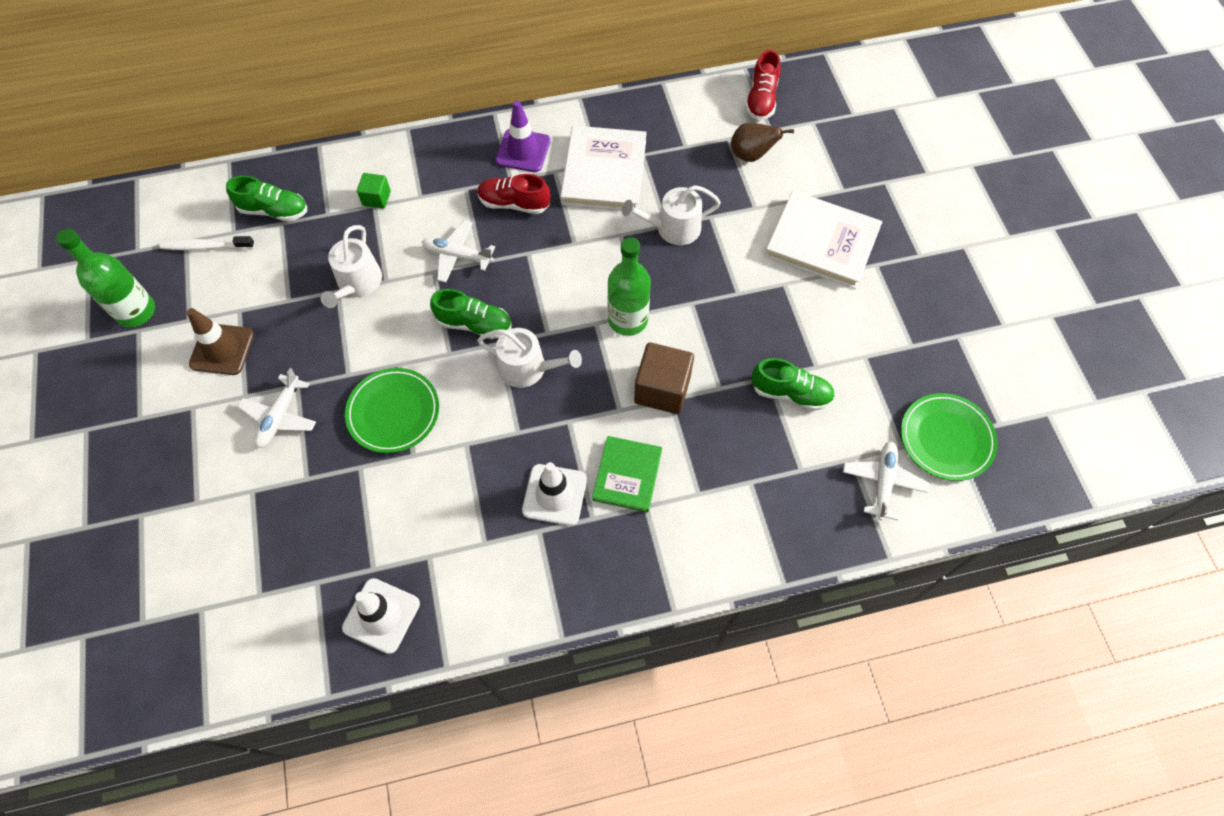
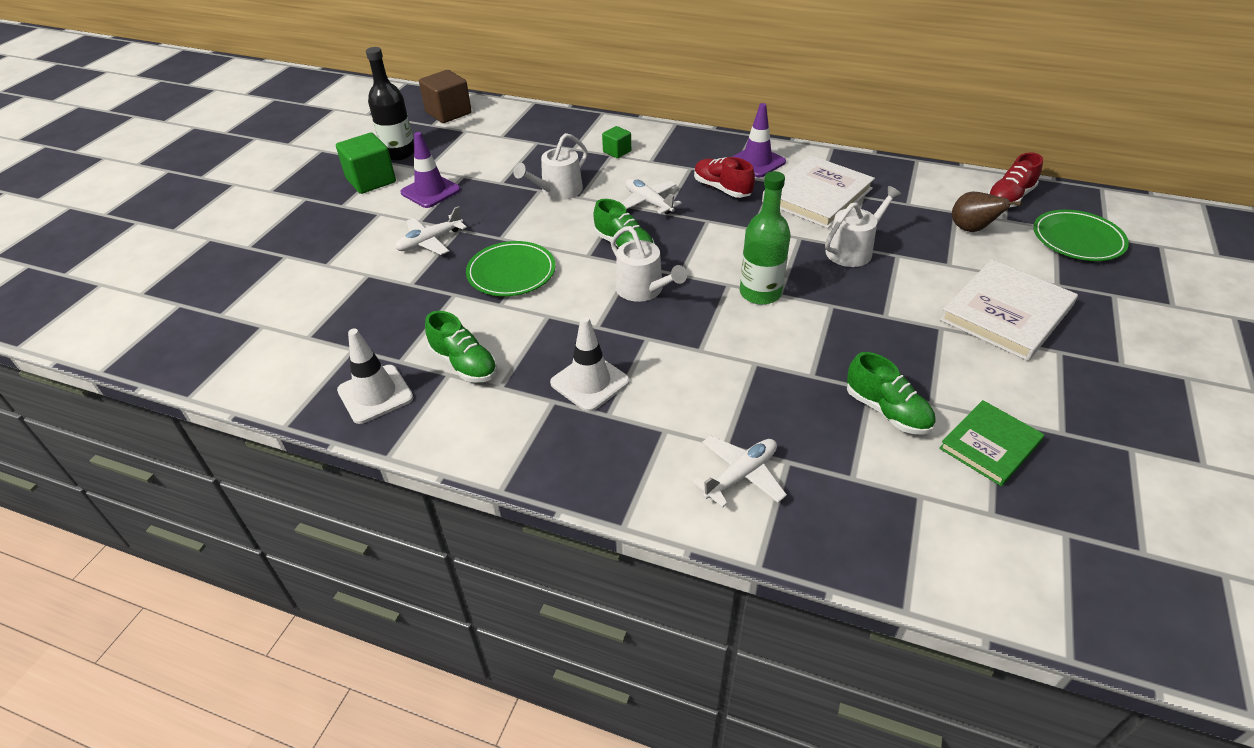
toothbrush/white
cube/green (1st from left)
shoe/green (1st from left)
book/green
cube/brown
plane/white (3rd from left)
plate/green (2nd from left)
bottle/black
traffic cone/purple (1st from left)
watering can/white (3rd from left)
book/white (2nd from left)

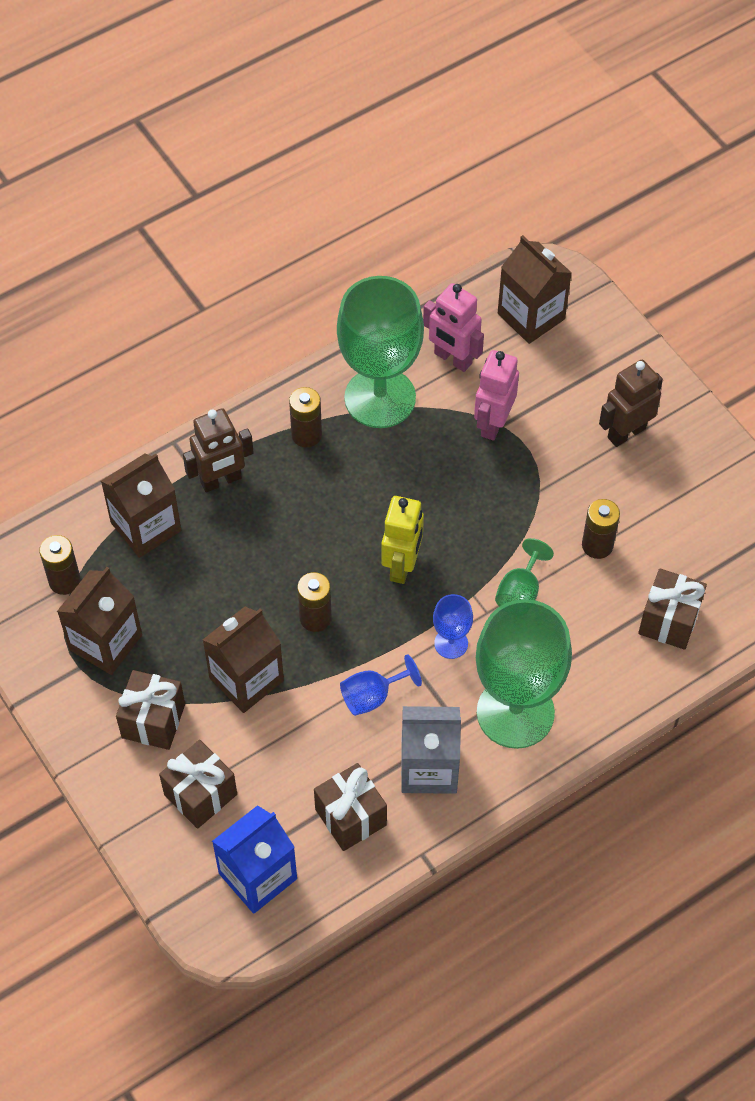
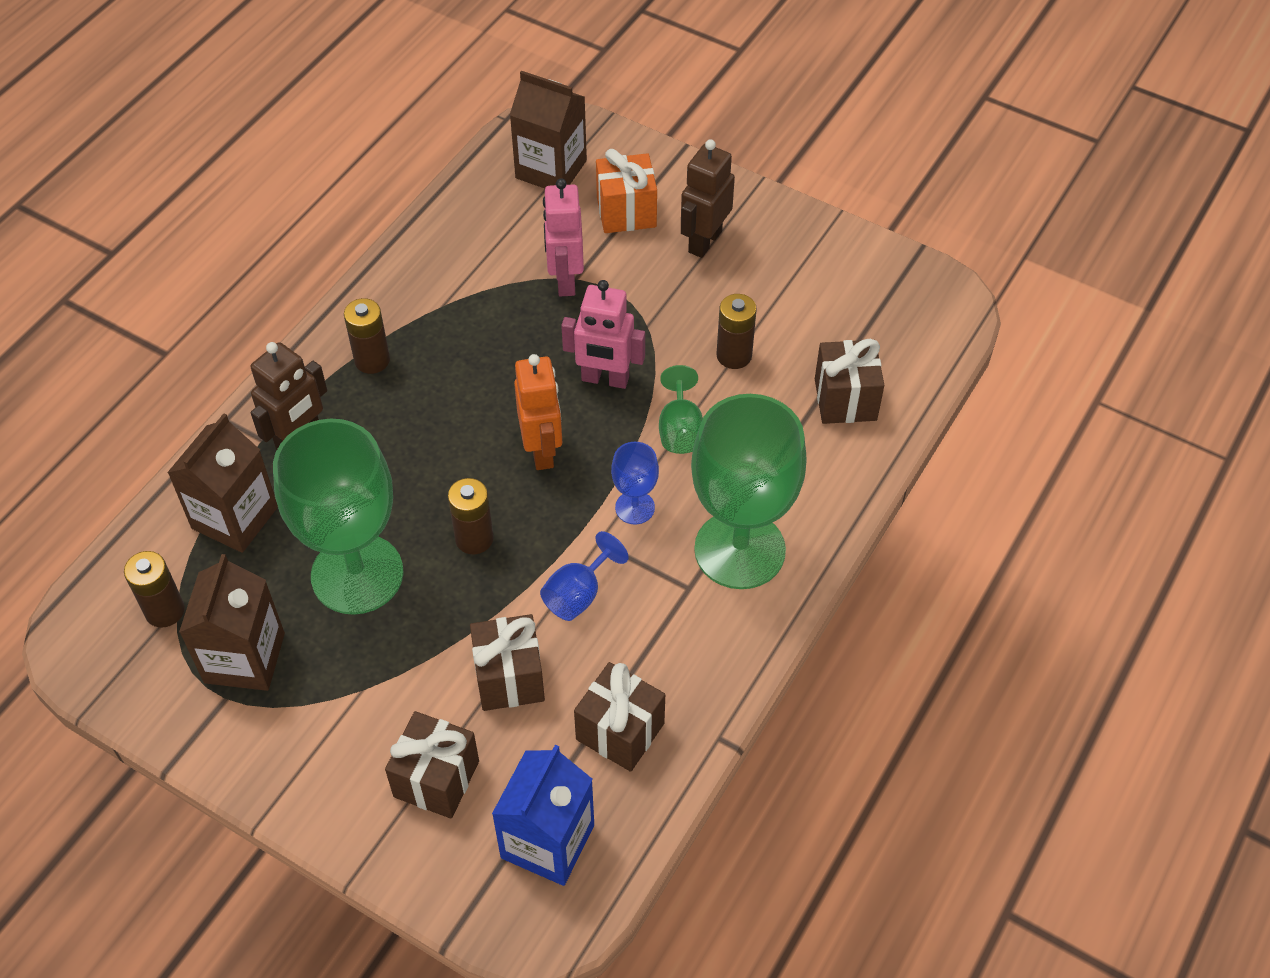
carton/brown (3rd from left in the first image)
carton/grey
gift/orange
gift/brown (2nd from left)
goblet/green (1st from left)
robot/pink (2nd from left)
robot/orange

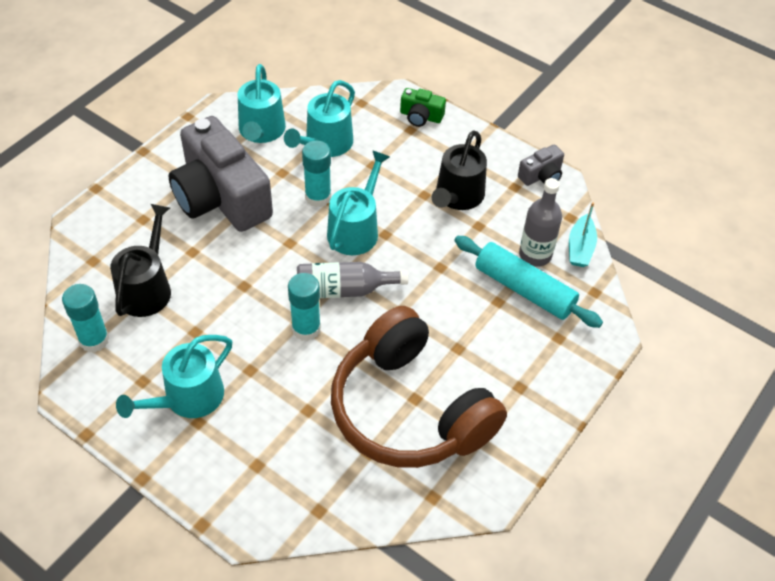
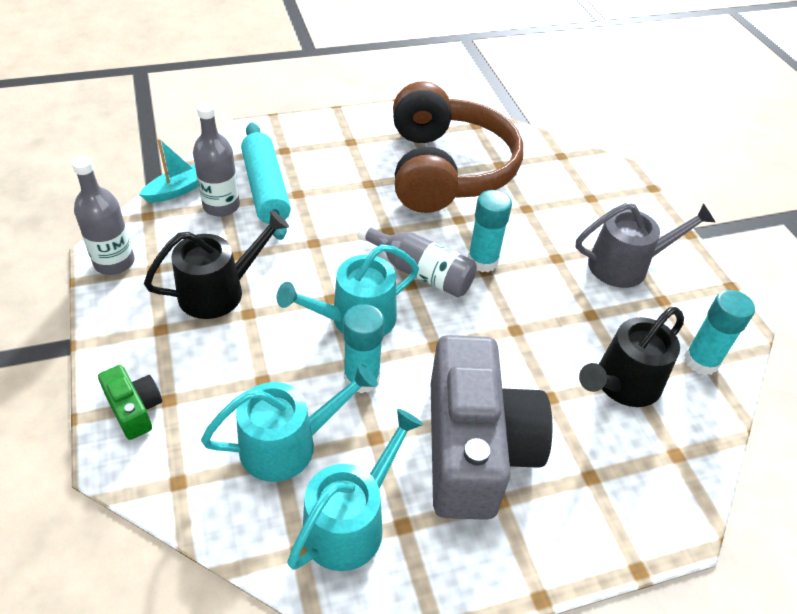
bottle/grey (1st from left)
watering can/grey

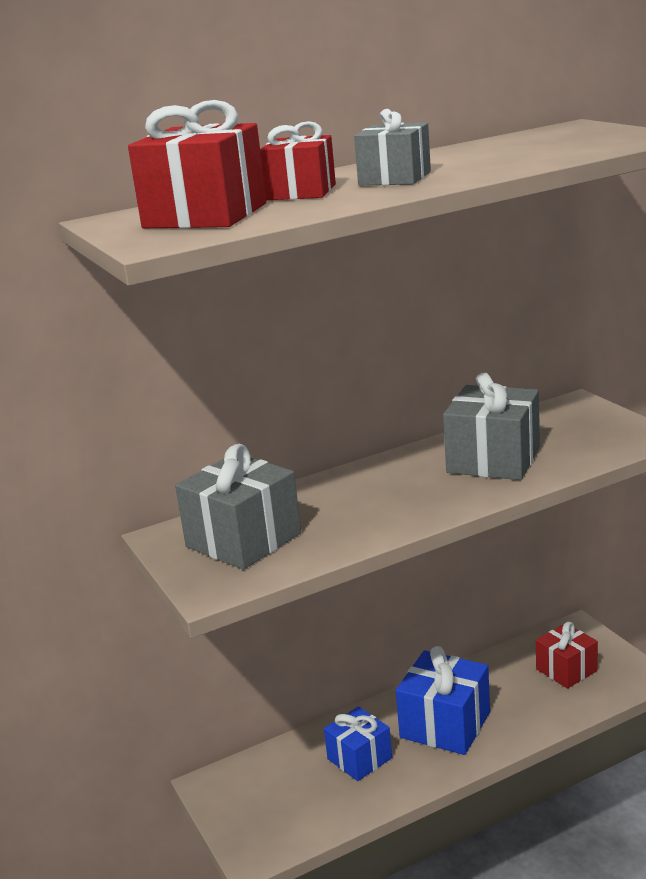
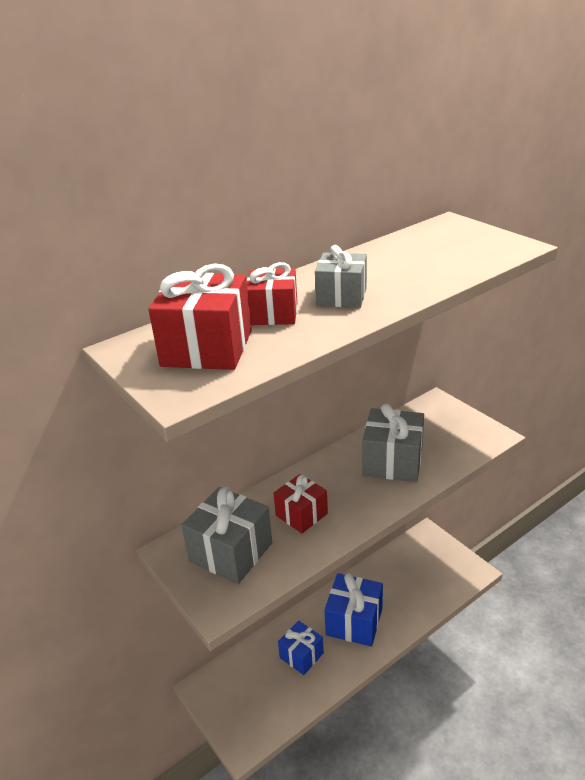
gift/red (3rd from left)

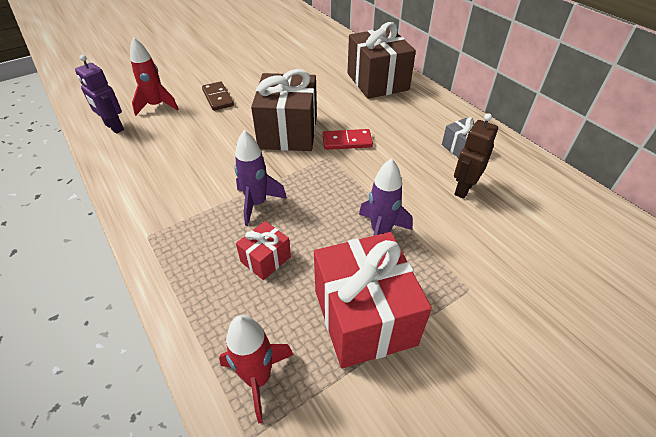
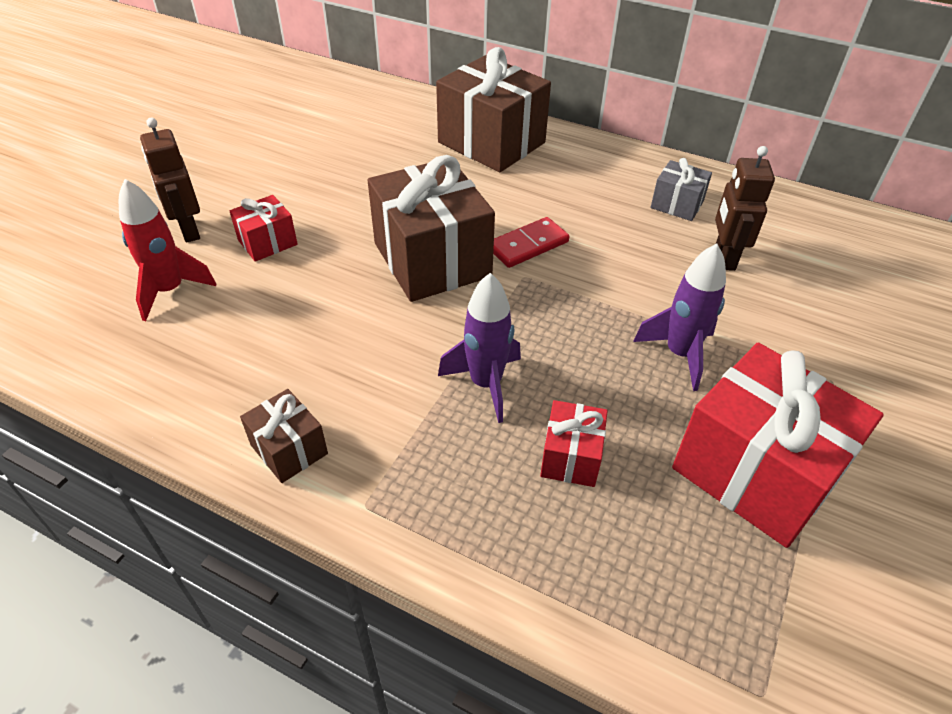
robot/purple
rocket/red (2nd from left in the first image)
robot/brown (1st from left)
gift/brown (1st from left)
gift/red (1st from left)

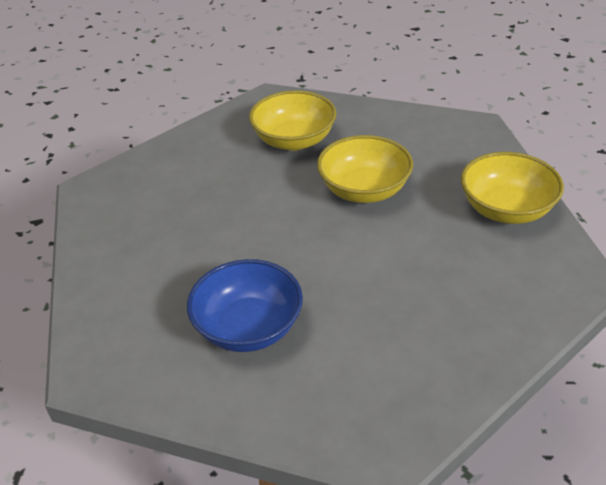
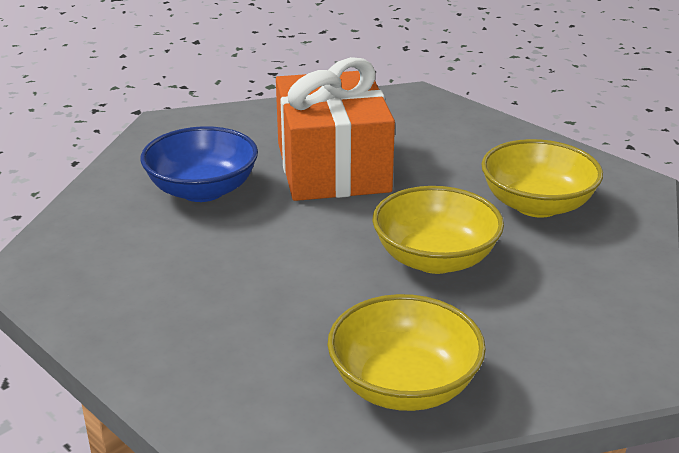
gift/orange

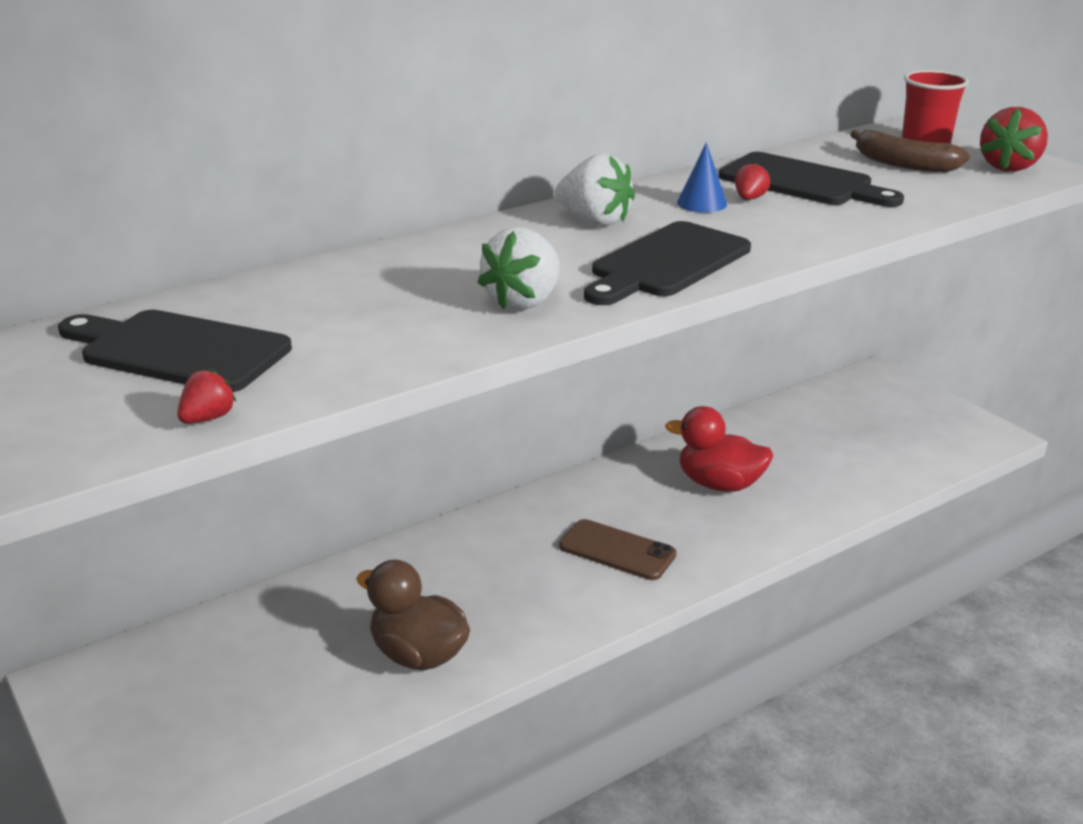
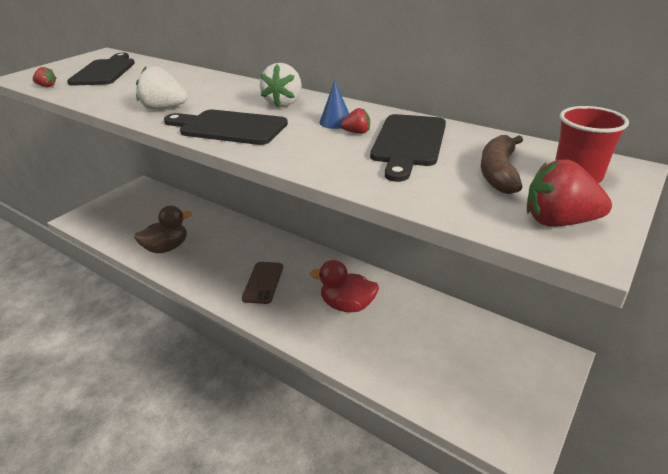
duck/brown
duck/red

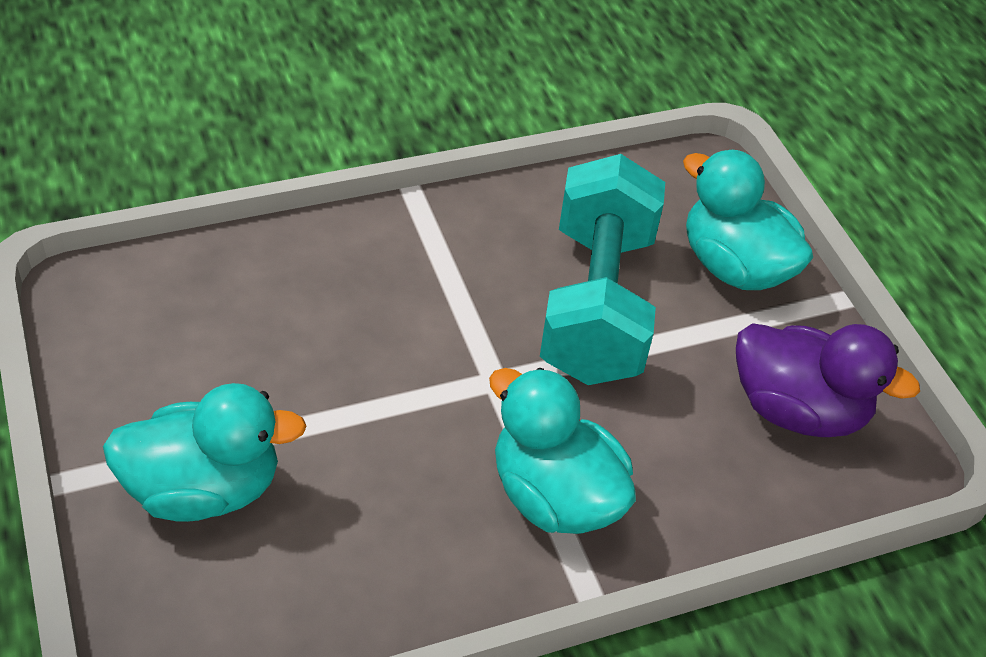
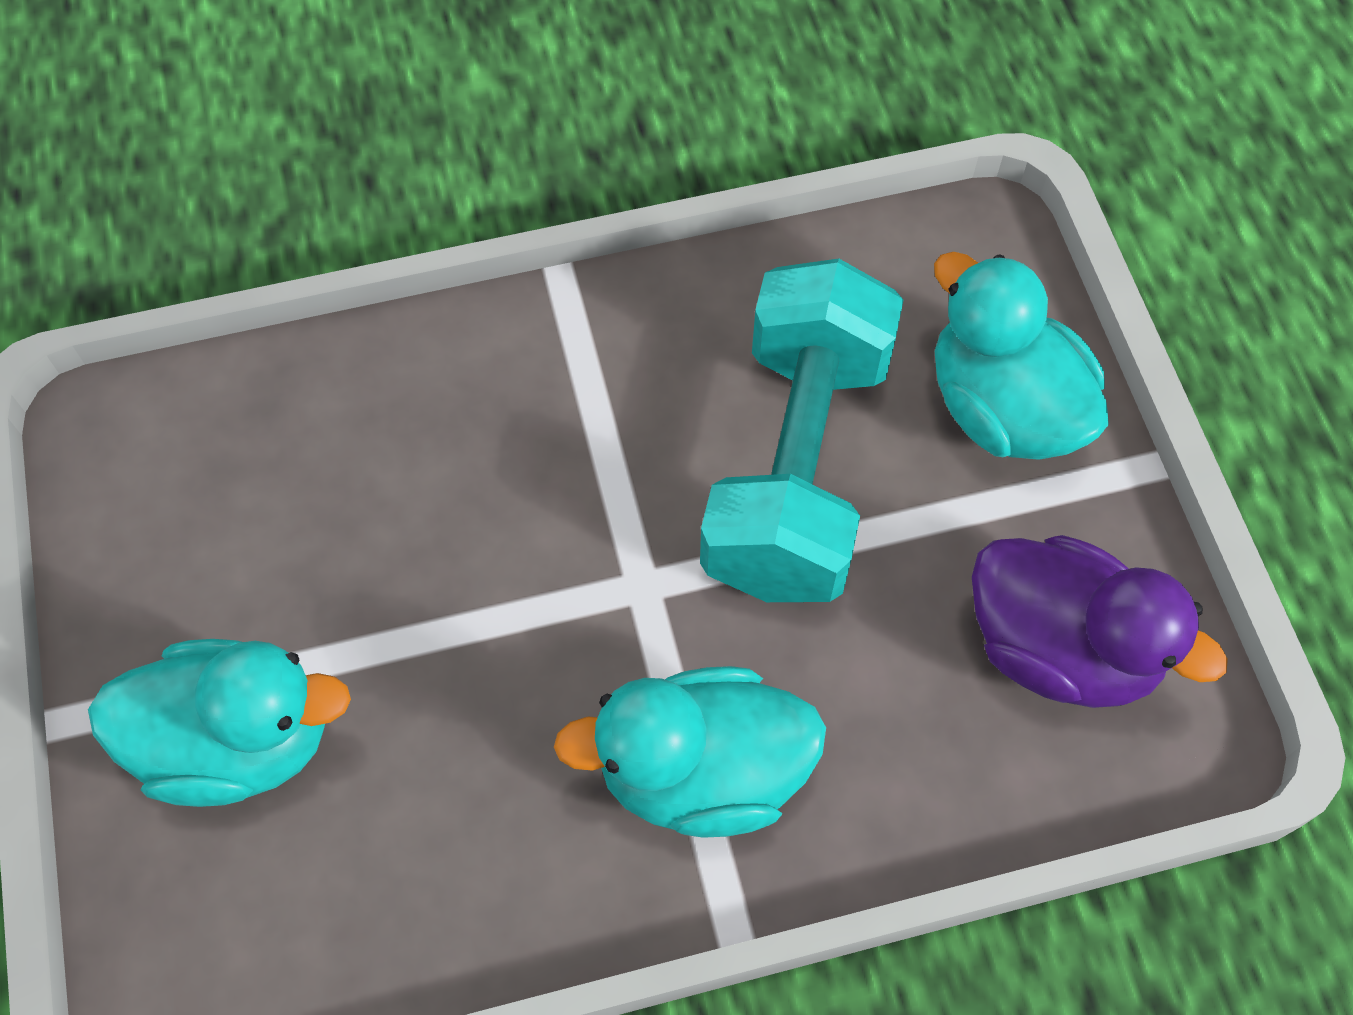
duck/turquoise (2nd from left)

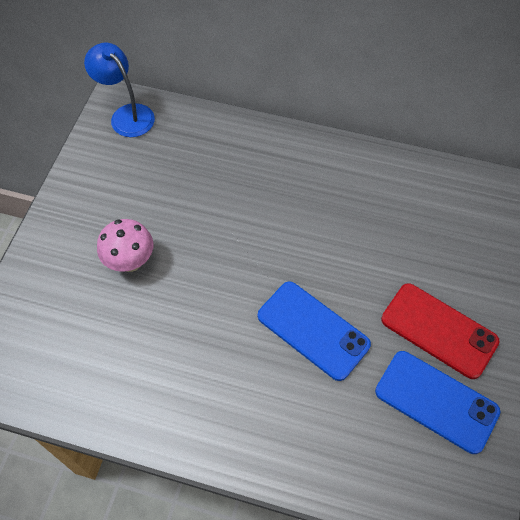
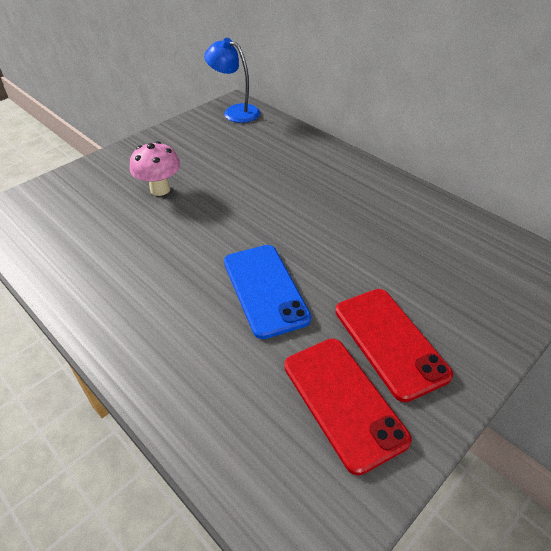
phone/red (1st from left)
lamp/blue

